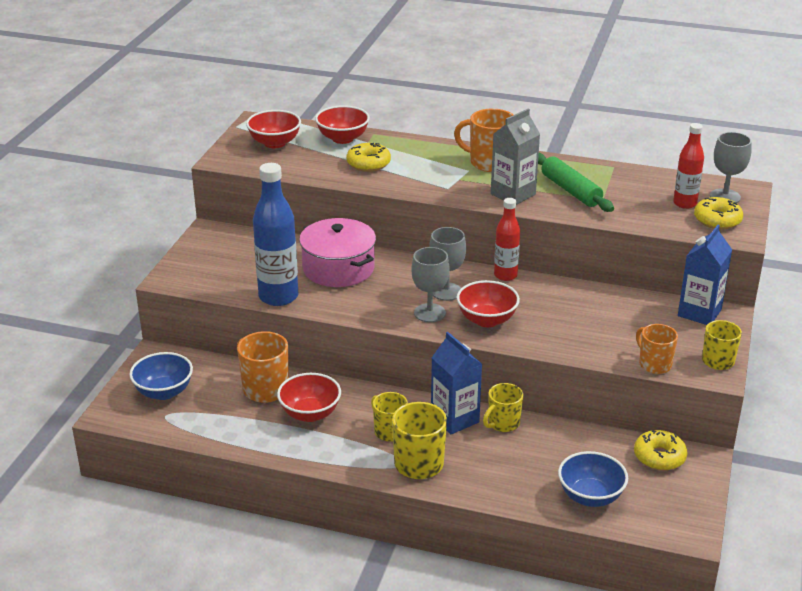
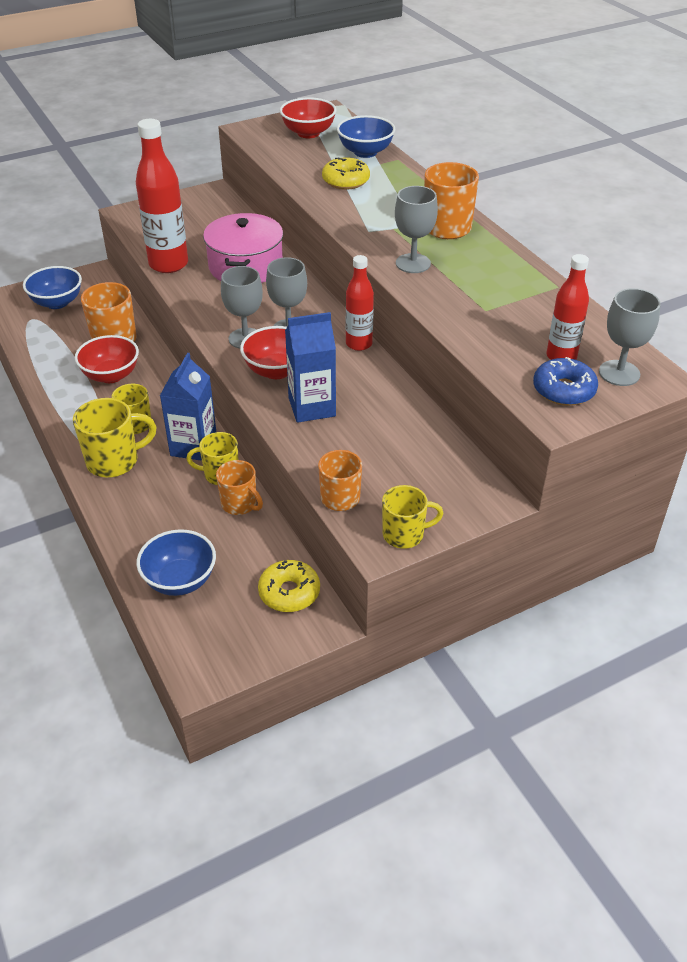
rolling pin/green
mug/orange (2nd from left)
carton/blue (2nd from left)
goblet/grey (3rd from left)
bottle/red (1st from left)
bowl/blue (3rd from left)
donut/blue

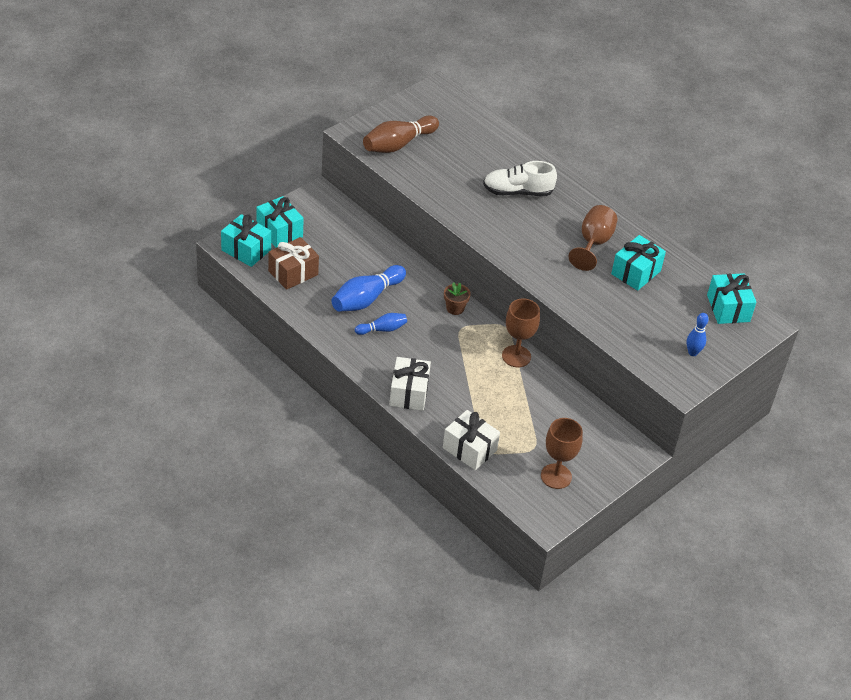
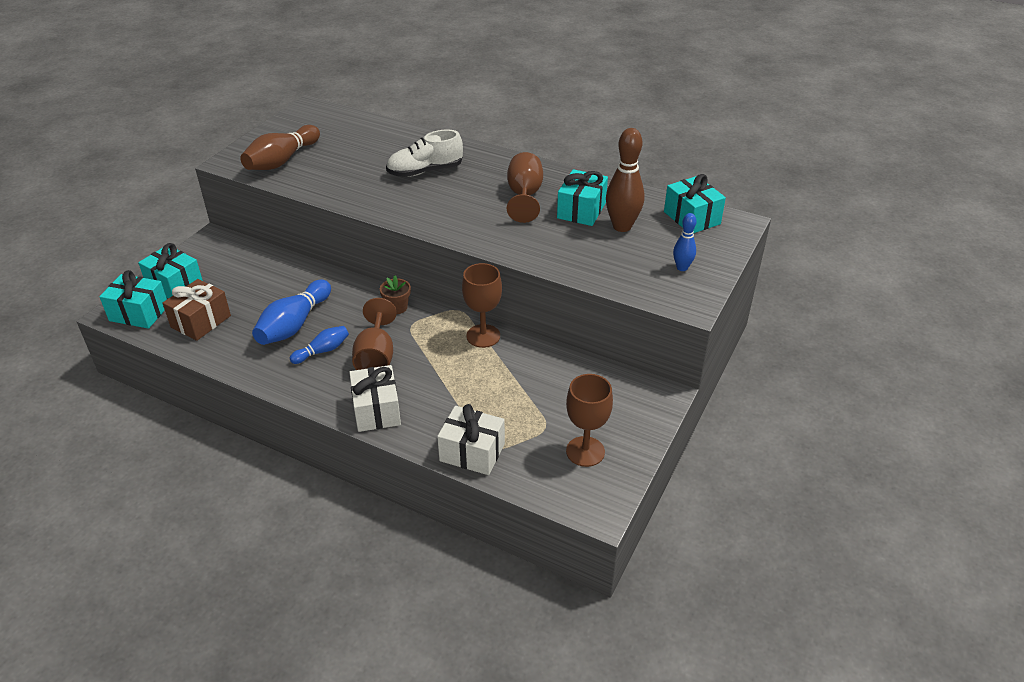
goblet/brown (1st from left)
bowling pin/brown (2nd from left)

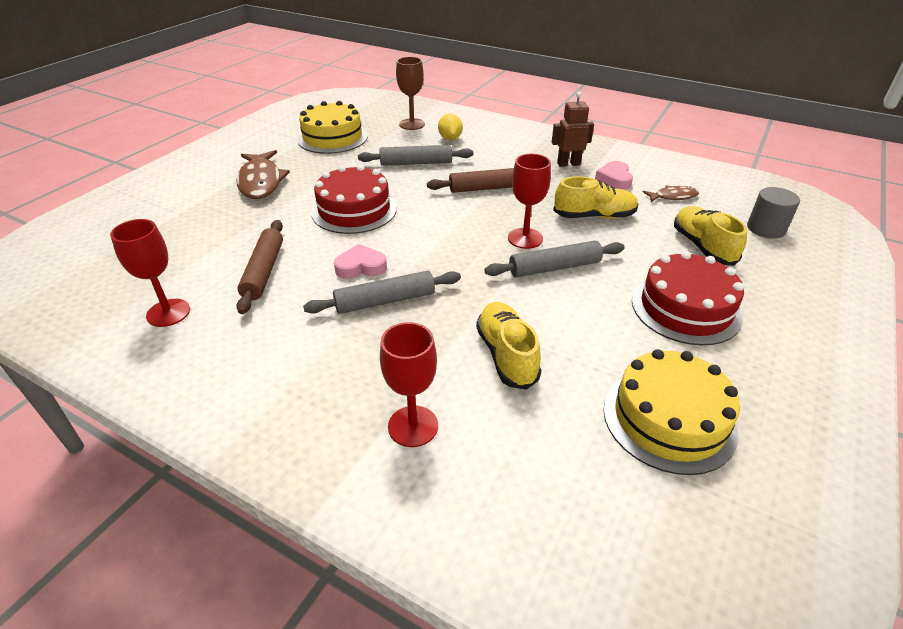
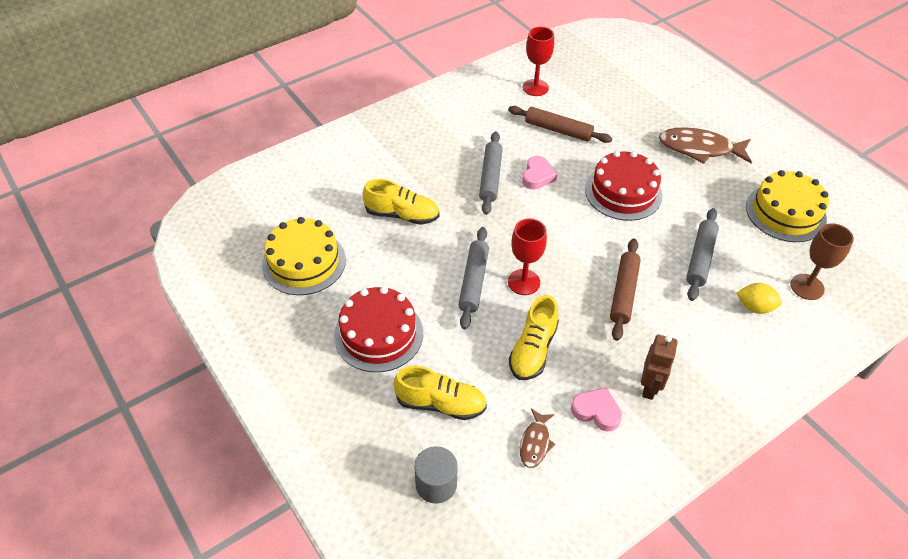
goblet/red (2nd from left in the first image)

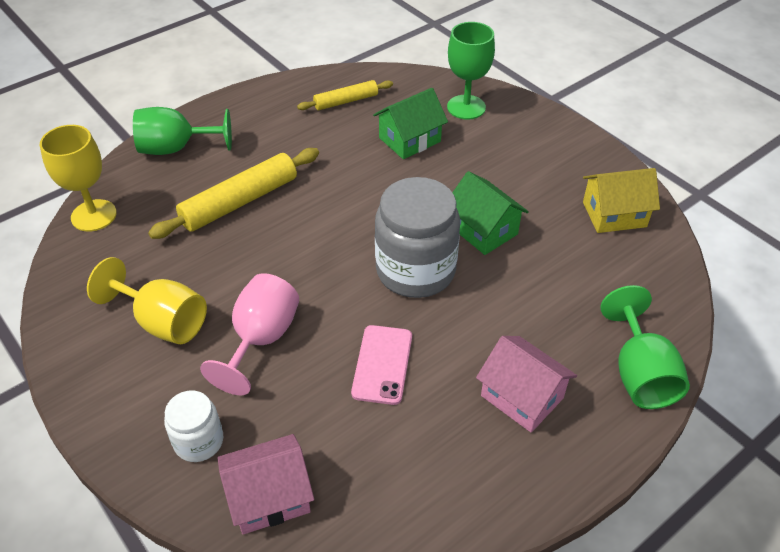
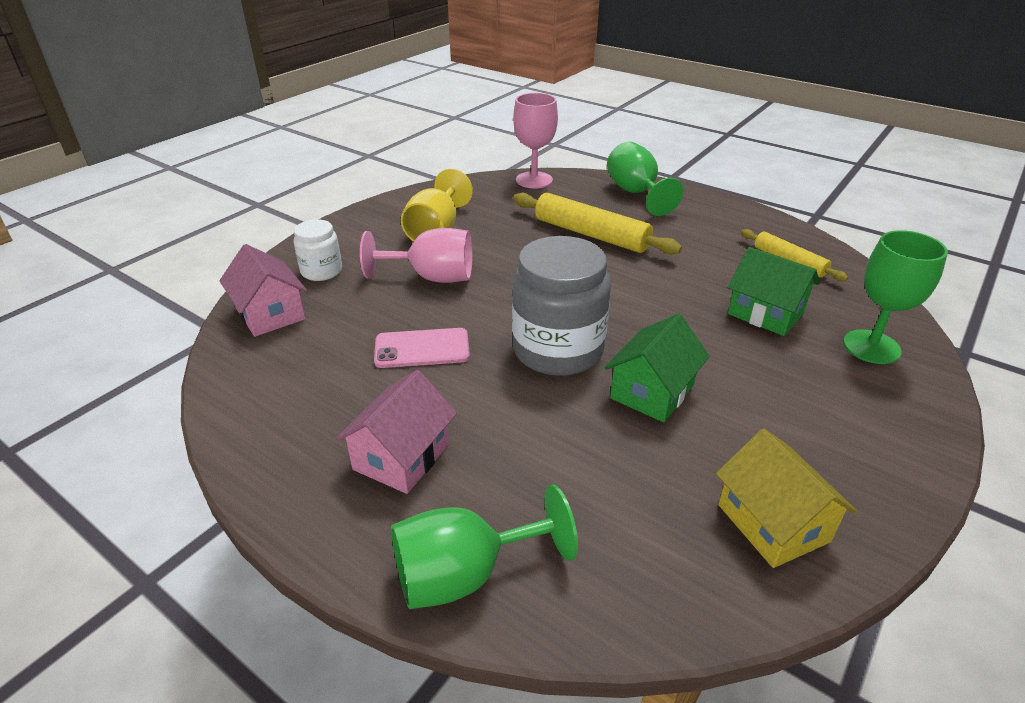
goblet/pink (2nd from left)

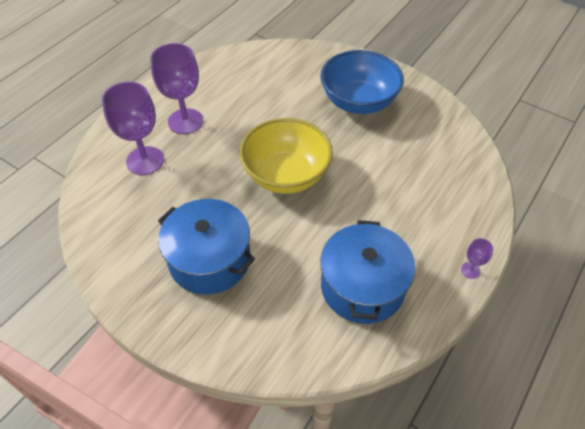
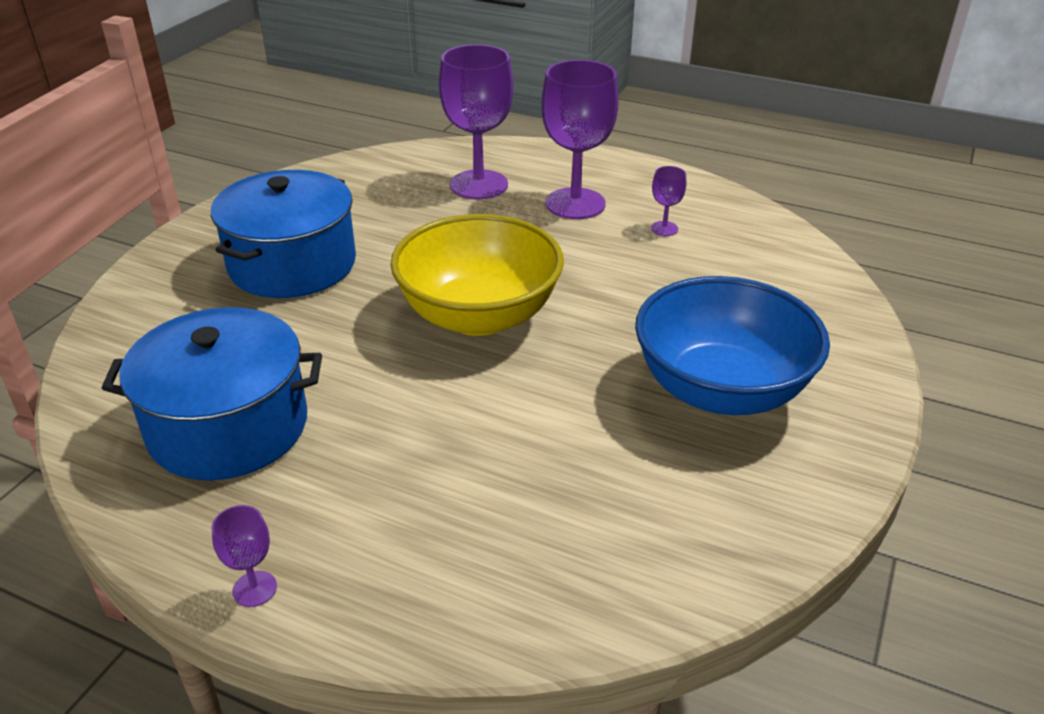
goblet/purple (4th from left)

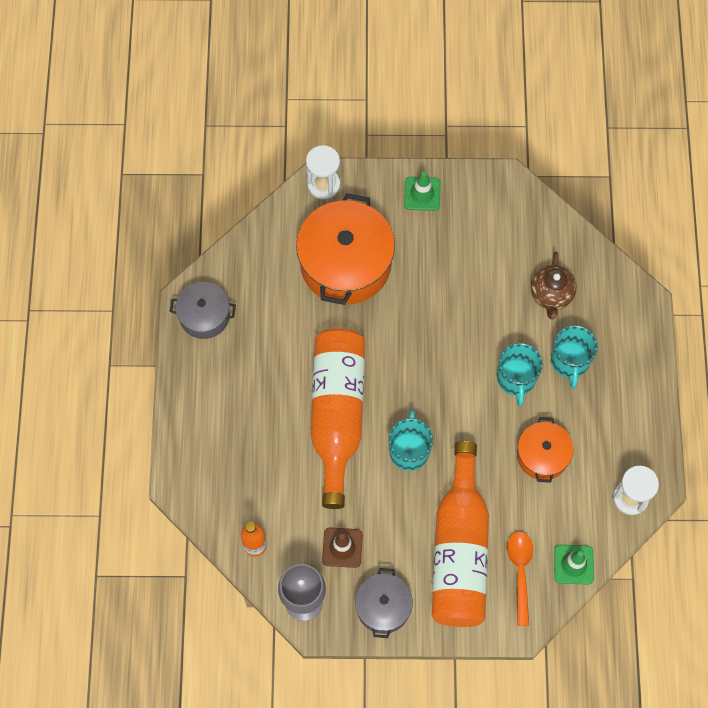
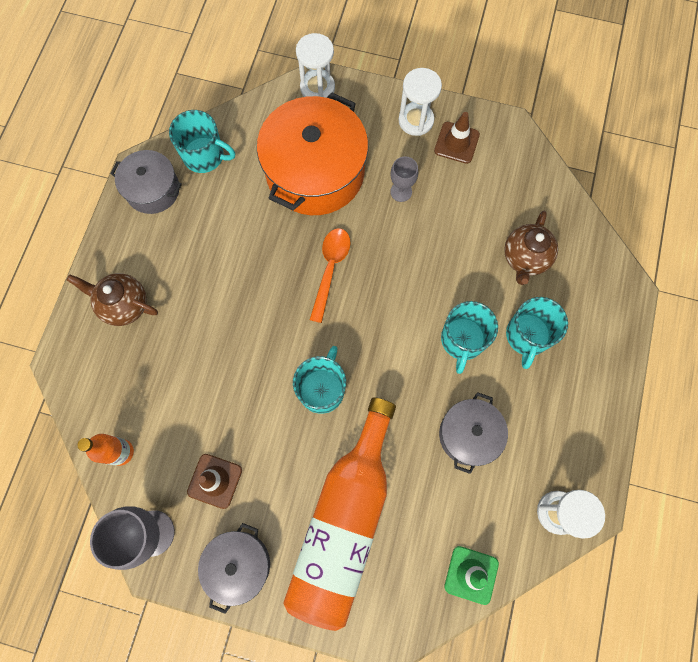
bottle/orange (2nd from left in the first image)
teapot/brown (1st from left)
mug/turquoise (1st from left)
goblet/grey (2nd from left)
traffic cone/brown (2nd from left)
spoon/orange
hourglass/white (2nd from left)
pot/grey (3rd from left)

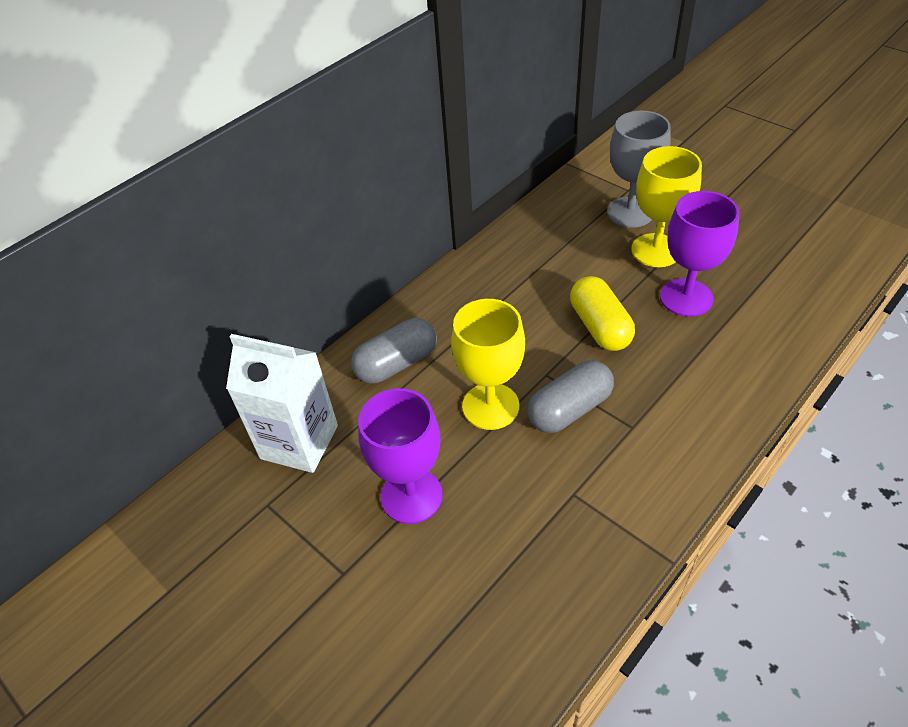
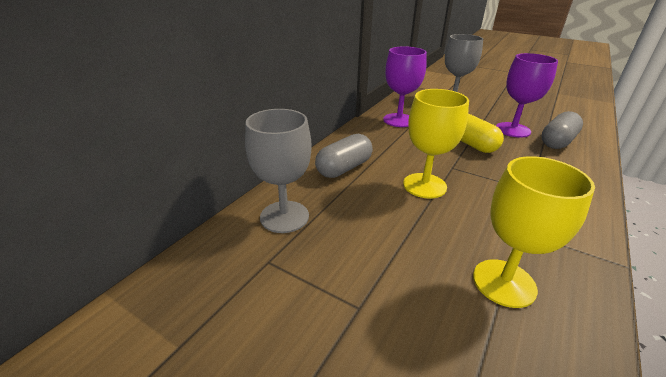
goblet/purple (1st from left)
capsule/grey (2nd from left)
goblet/yellow (2nd from left)
goblet/grey (1st from left)

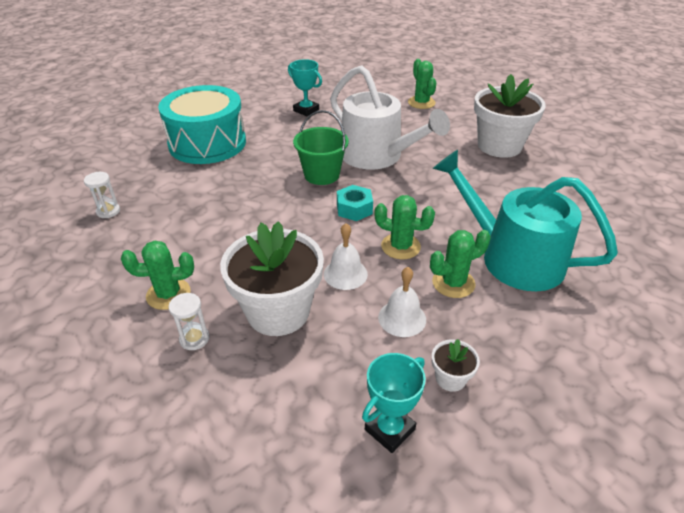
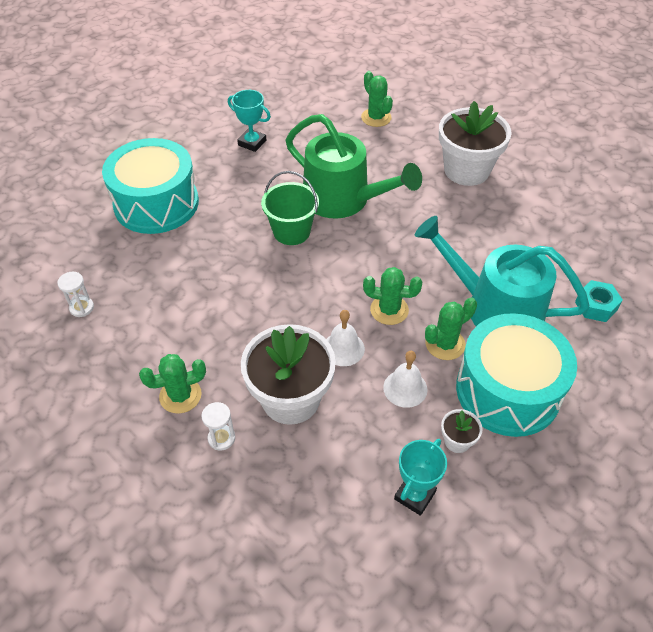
drum/turquoise (2nd from left)
nut/turquoise
watering can/green

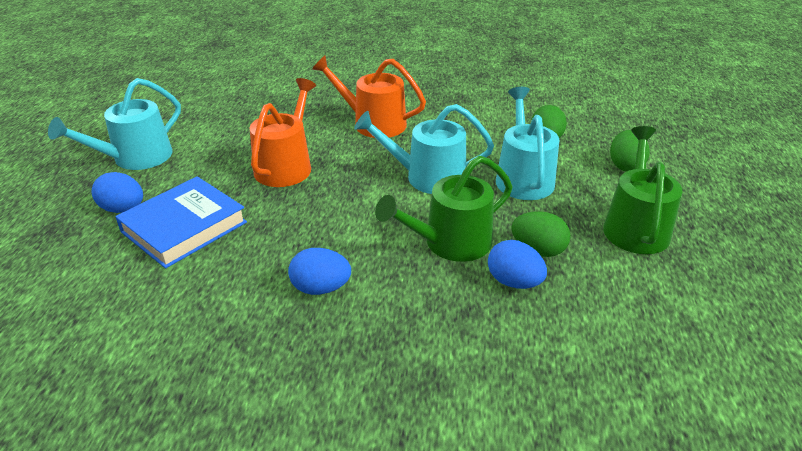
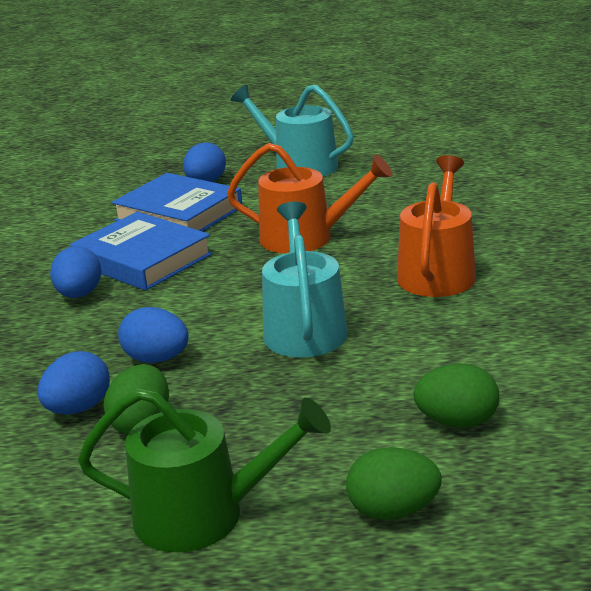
watering can/turquoise (3rd from left in the first image)
book/blue (1st from left)
egg/blue (3rd from left)

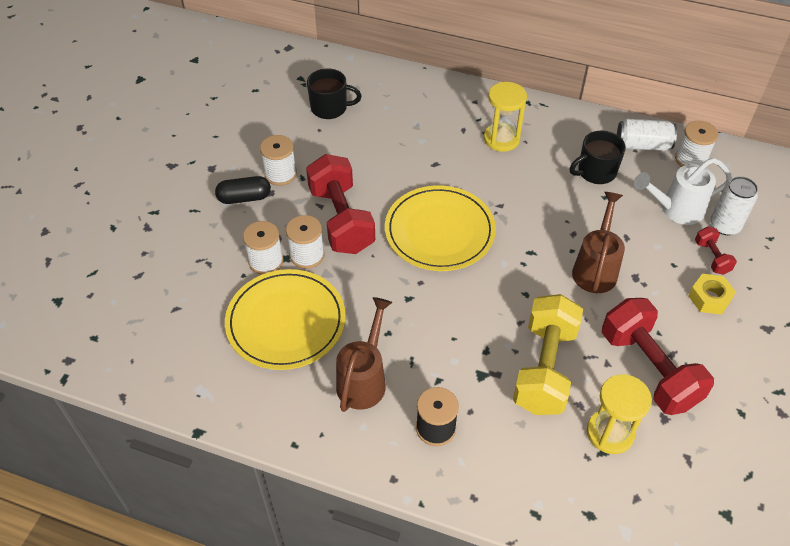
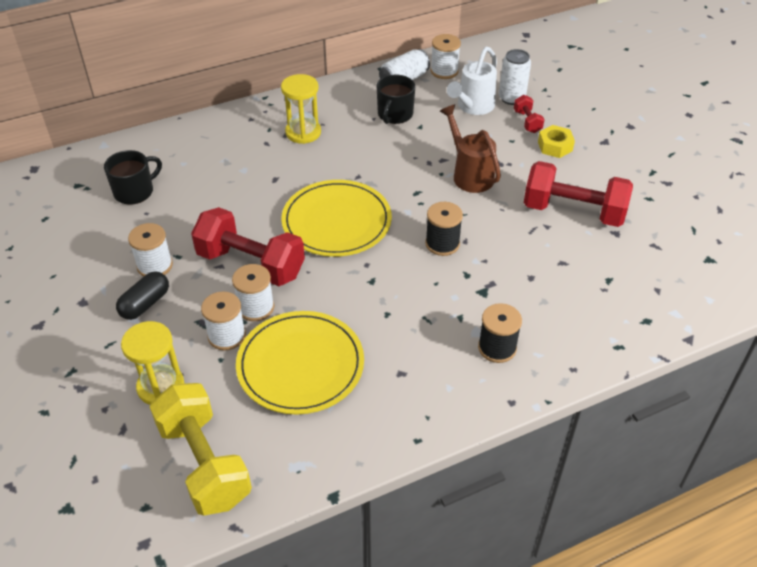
watering can/brown (1st from left in the first image)
spool/black (1st from left)
dumbbell/yellow
hourglass/yellow (1st from left)
dumbbell/red (2nd from left)

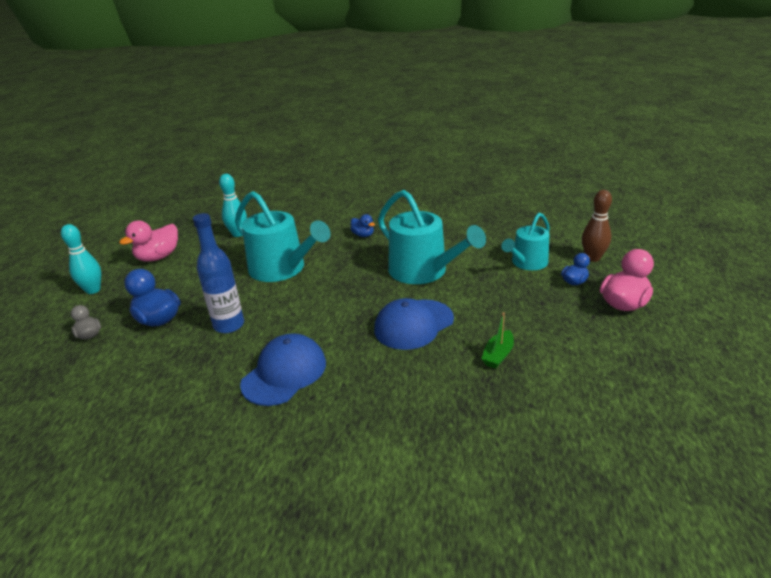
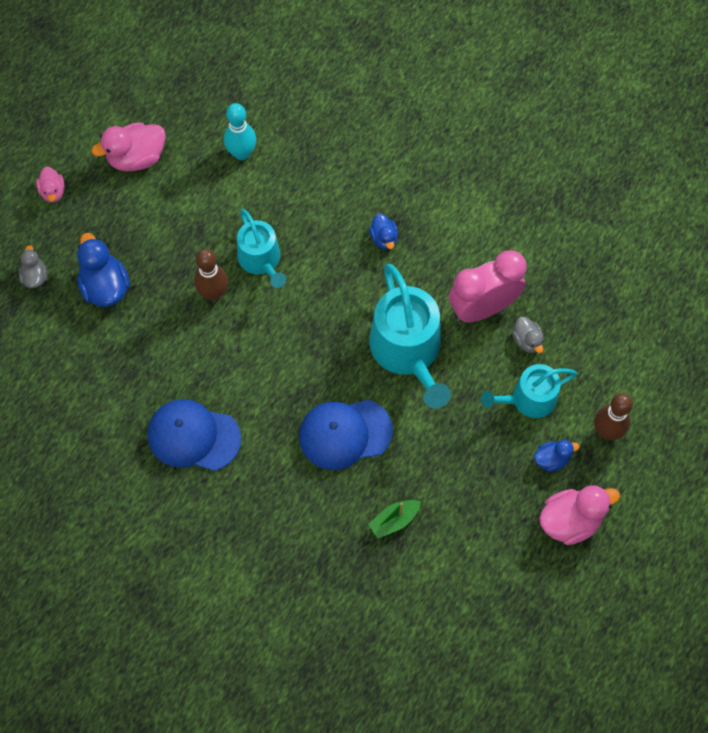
bottle/blue
bowling pin/brown (1st from left)
clock/pink
duck/grey (2nd from left)
duck/pink (1st from left)
cap/blue (1st from left)
watering can/turquoise (1st from left)

